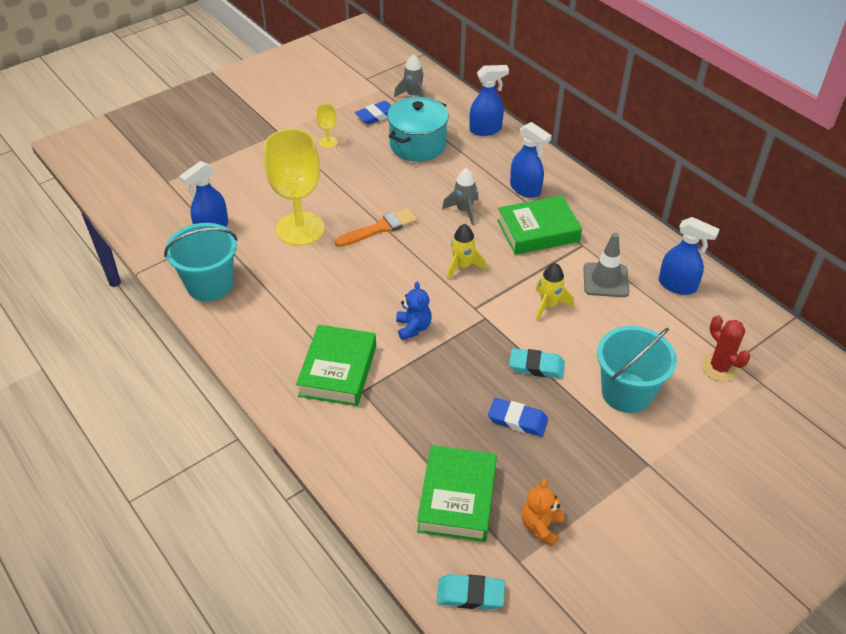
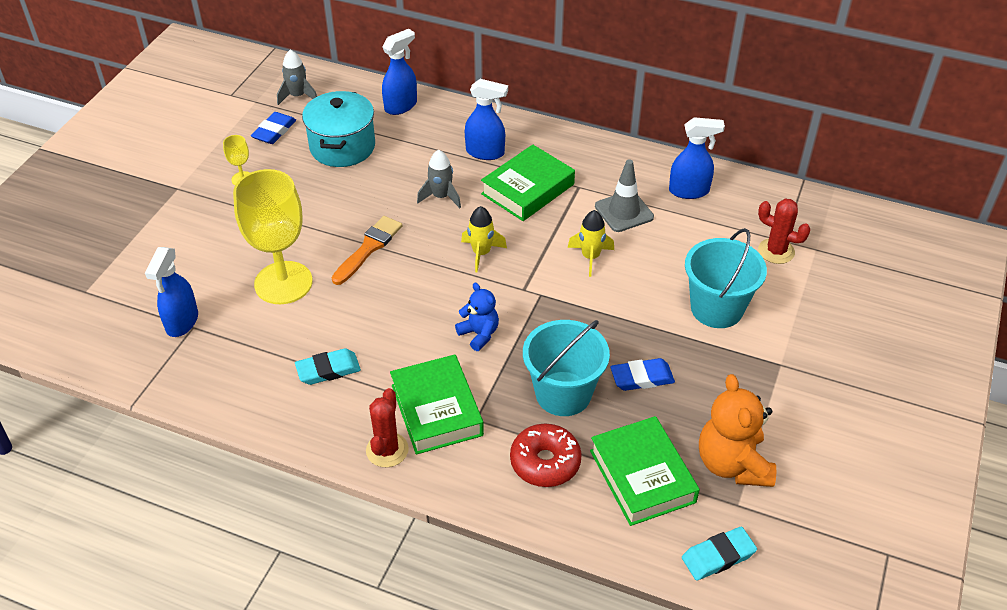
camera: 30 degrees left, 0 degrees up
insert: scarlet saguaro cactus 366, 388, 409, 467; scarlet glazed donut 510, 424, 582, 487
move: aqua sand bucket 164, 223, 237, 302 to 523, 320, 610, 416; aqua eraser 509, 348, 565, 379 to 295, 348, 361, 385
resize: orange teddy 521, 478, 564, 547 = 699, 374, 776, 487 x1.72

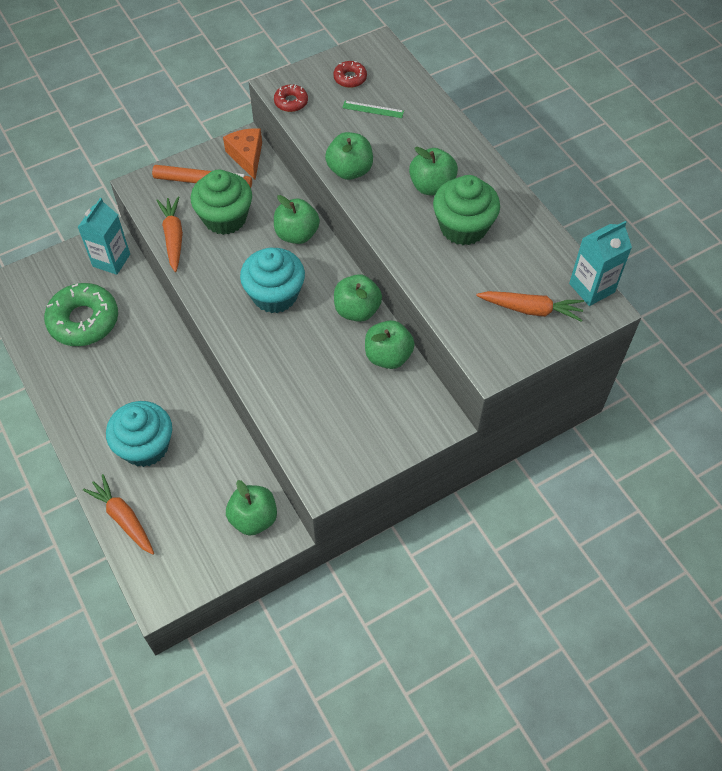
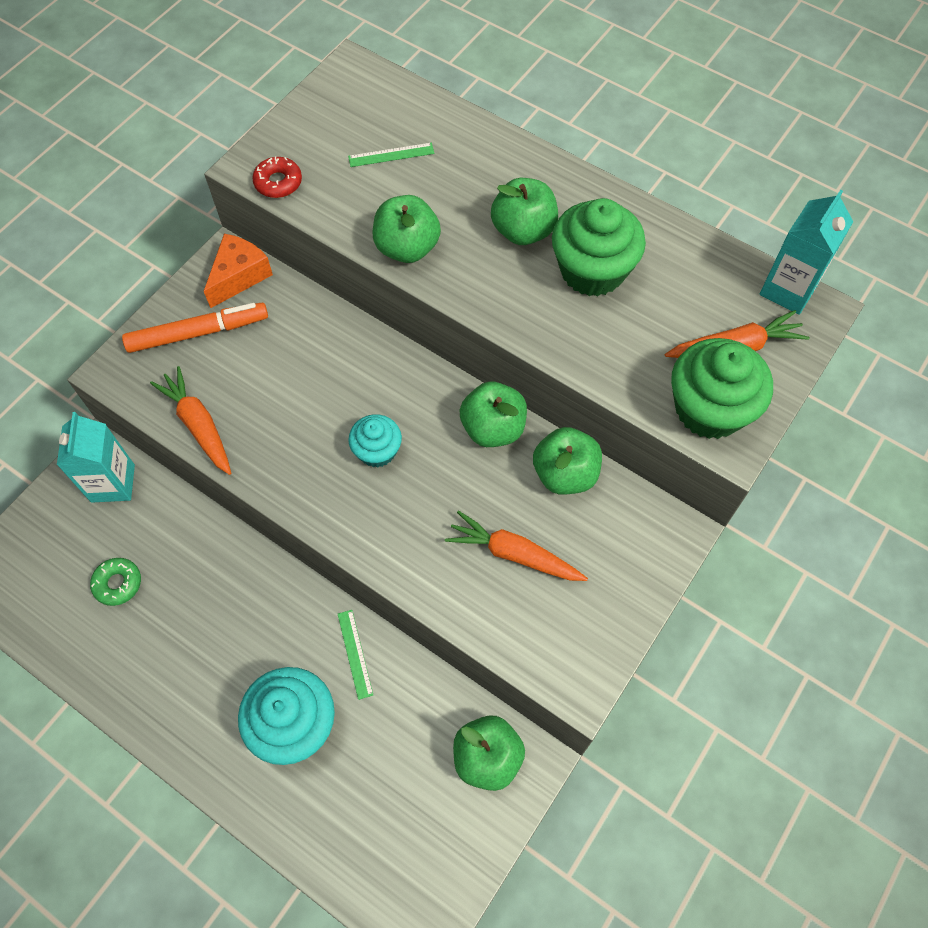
camera: 25 degrees left, 5 degrees up
delete: green toy apple 274, 195, 320, 244; scarlet glazed donut 333, 61, 367, 88
insert: green ruler 338, 610, 373, 700
move: orange toy carrot 83, 474, 154, 555 to 445, 511, 588, 581; green cupcake 191, 170, 252, 235 to 671, 338, 773, 439
rotate: orange piece of cheese 223, 128, 262, 180 = 204, 234, 273, 308 75 degrees clockwise
resize: green glazed donut 44, 283, 118, 346 = 90, 558, 141, 606 x0.47; aqua cupcake 240, 248, 305, 313 = 348, 414, 402, 467 x0.58

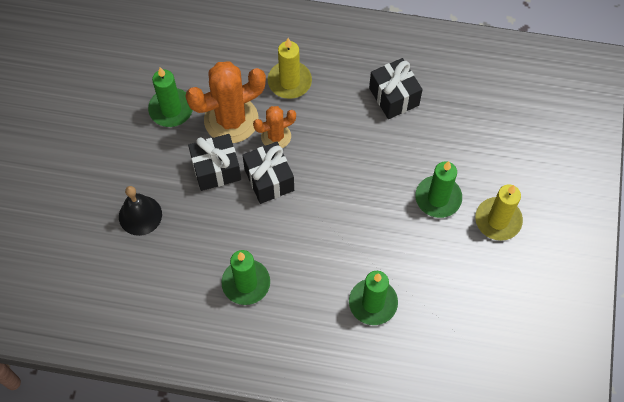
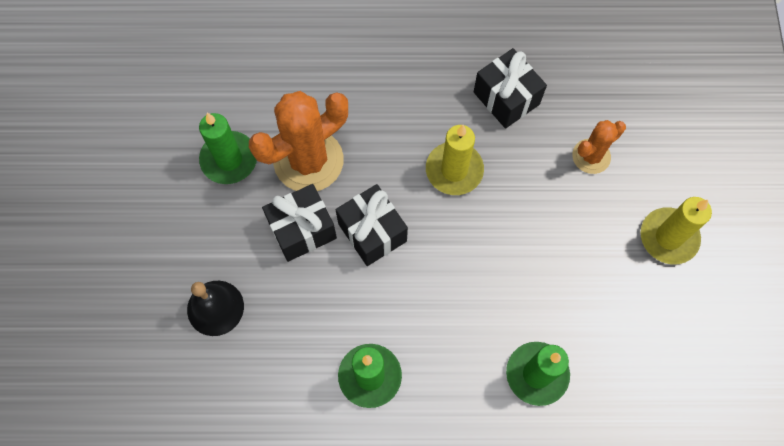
camera: 10 degrees left, 5 degrees up
delete: green wax candle 415, 161, 462, 218
move: orange saguaro cactus 253, 106, 296, 148 to 572, 120, 626, 174; bright yellow wax candle 268, 38, 312, 99 to 426, 125, 484, 195

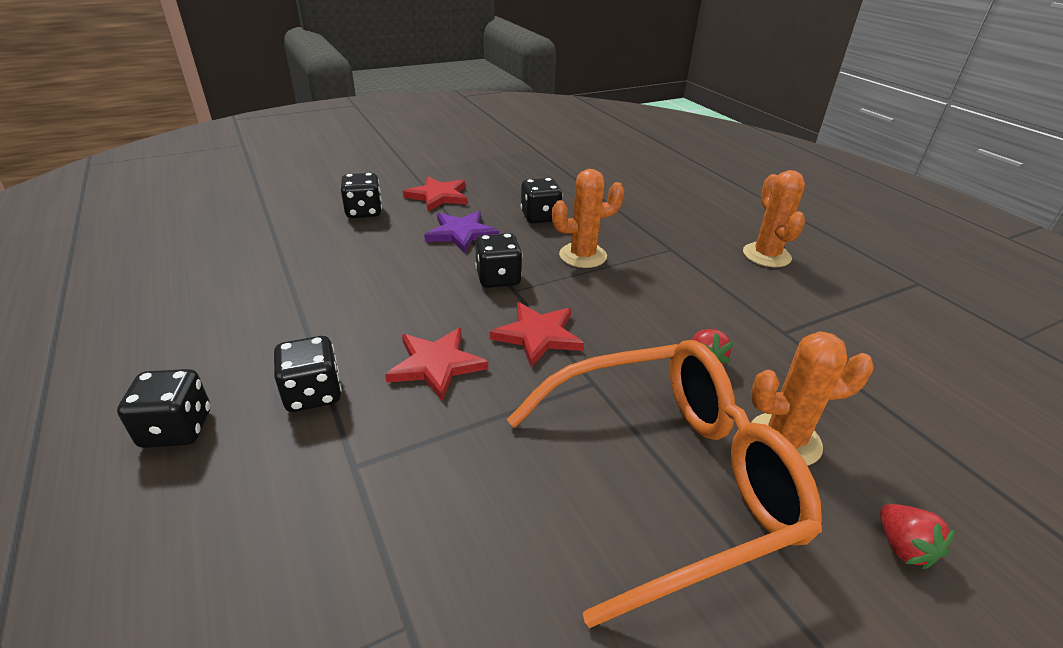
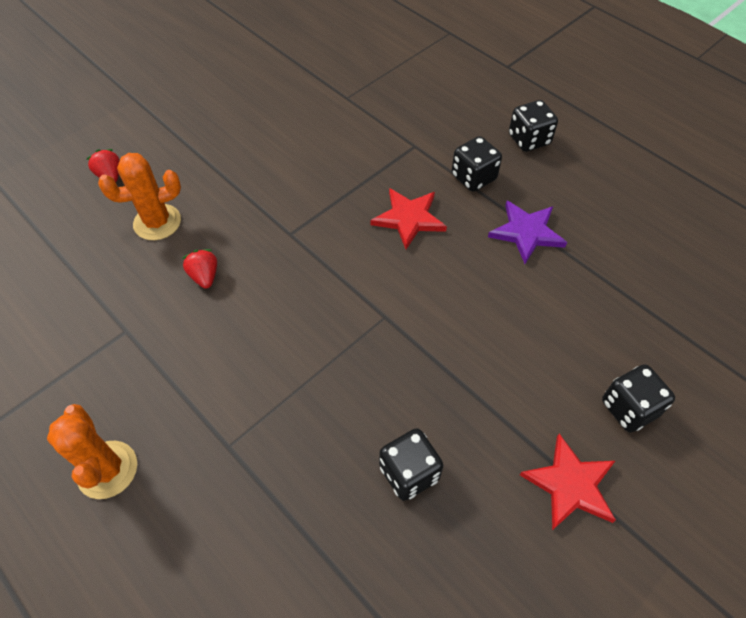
camera: 165 degrees right, 20 degrees up
delete: black dice 475, 233, 523, 288; scarlet star shape 490, 302, 584, 367; orange glasses 507, 340, 822, 628; orange saguaro cactus 552, 169, 625, 268
move: royal purple star shape 424, 211, 499, 253 to 488, 201, 567, 264

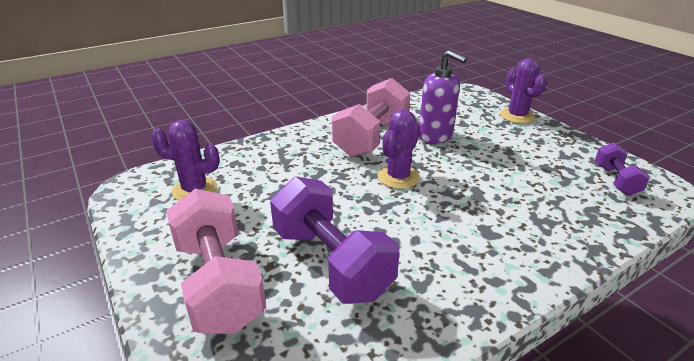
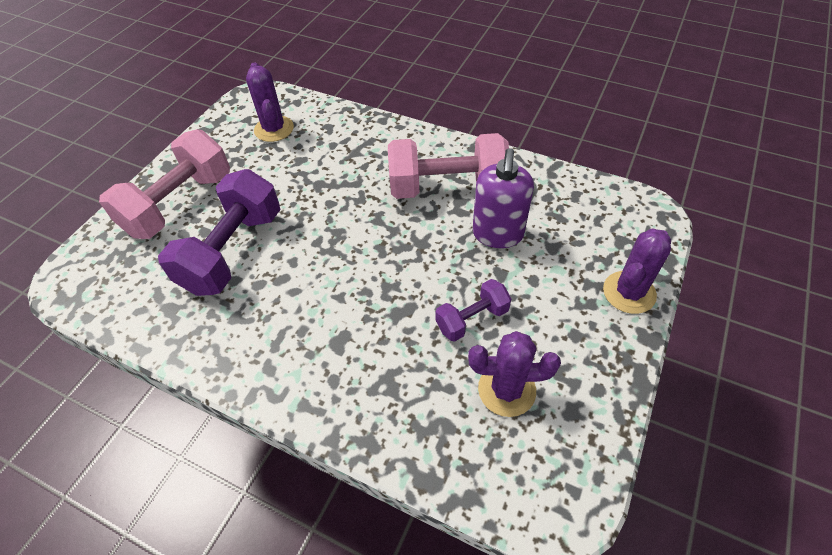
camera: 60 degrees right, 20 degrees up
move: royal purple saguaro cactus 378, 109, 420, 189 to 468, 331, 561, 417; royal purple free weight 595, 142, 650, 196 to 435, 279, 511, 342

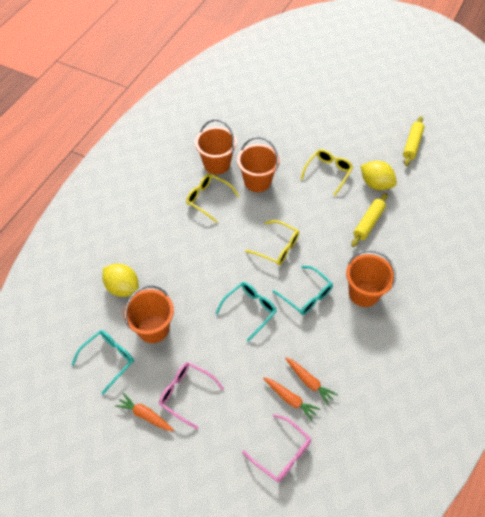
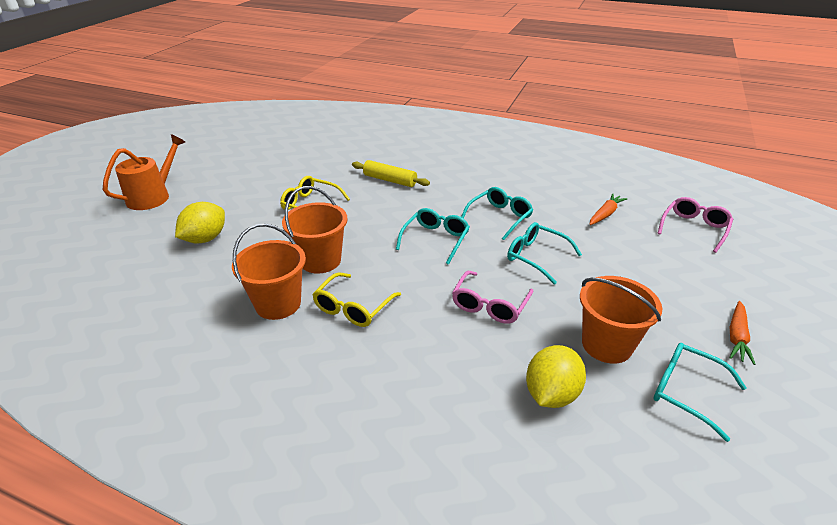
camera: 95 degrees left, 20 degrees down
delete: orange toy carrot 263, 377, 321, 421; orange sand bucket 346, 250, 396, 307; bright yellow dough roller 403, 116, 425, 166
insert: orange sprinkling can 103, 134, 185, 210
move: pink glasses 159, 362, 224, 429 to 452, 271, 534, 324; bright yellow lemon 361, 161, 397, 190 to 175, 202, 225, 244
recolor: bright yellow glasses 245, 220, 299, 265 to aqua glasses 396, 208, 470, 265

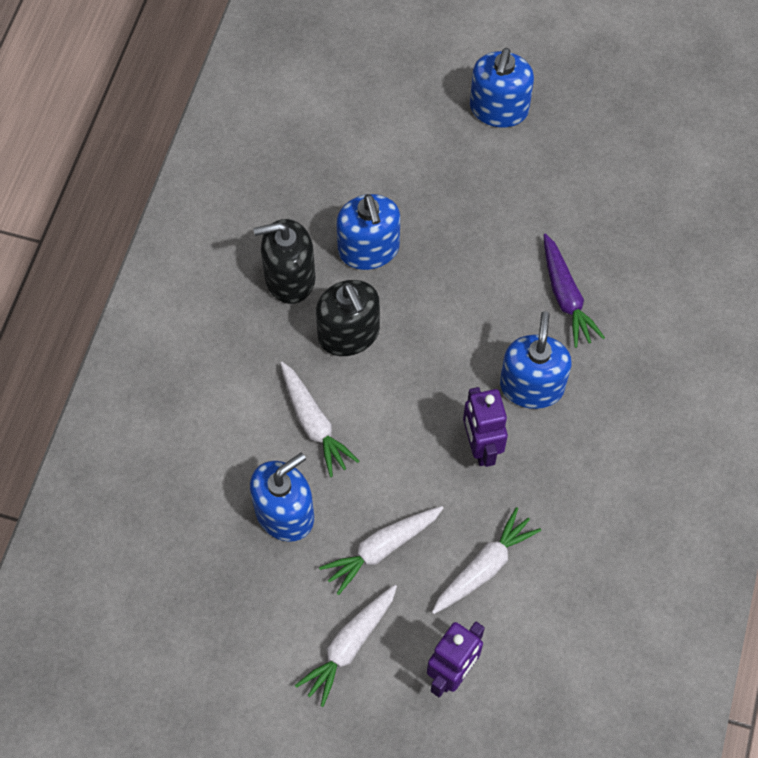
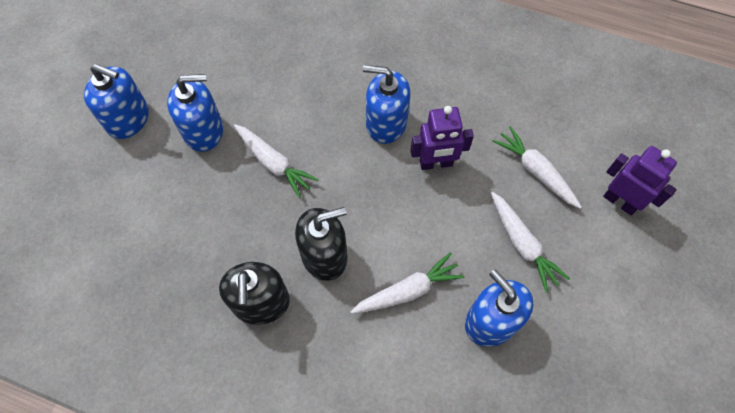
camera: 85 degrees left, 0 degrees up
delete: royal purple toy carrot 544, 233, 605, 348
move: snow-white toy carrot 295, 585, 397, 707 to 234, 124, 319, 198; royal blue pump bottle 336, 194, 400, 270 to 167, 74, 223, 152

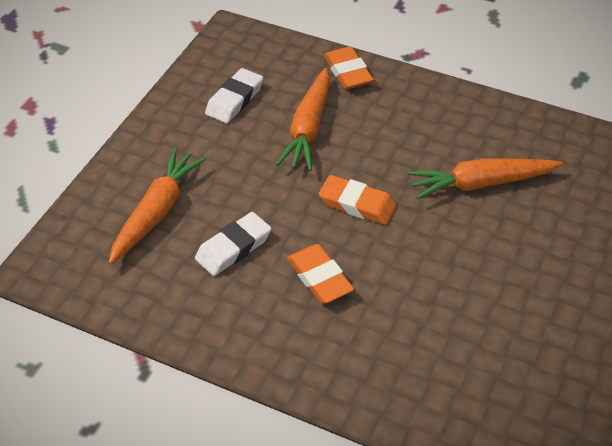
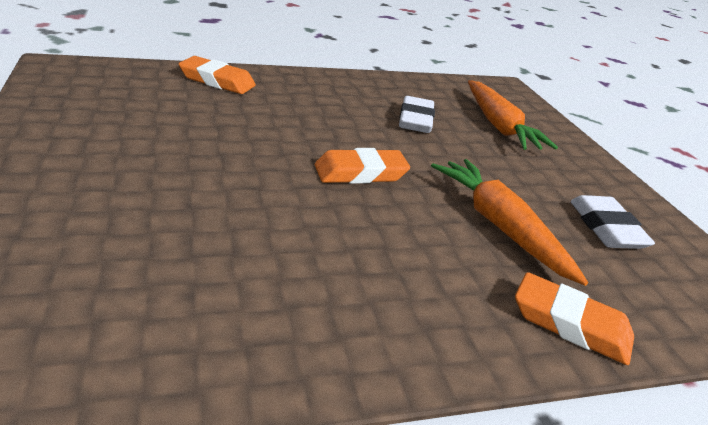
camera: 135 degrees right, 15 degrees down
delete: orange toy carrot 407, 158, 563, 199
move: orange eraser 287, 244, 354, 304 to 179, 56, 256, 94

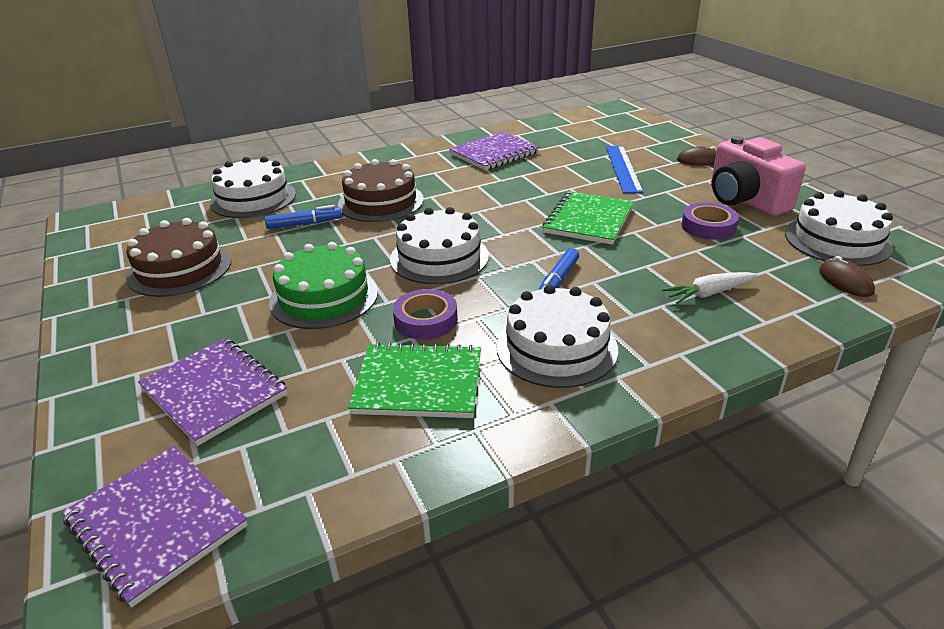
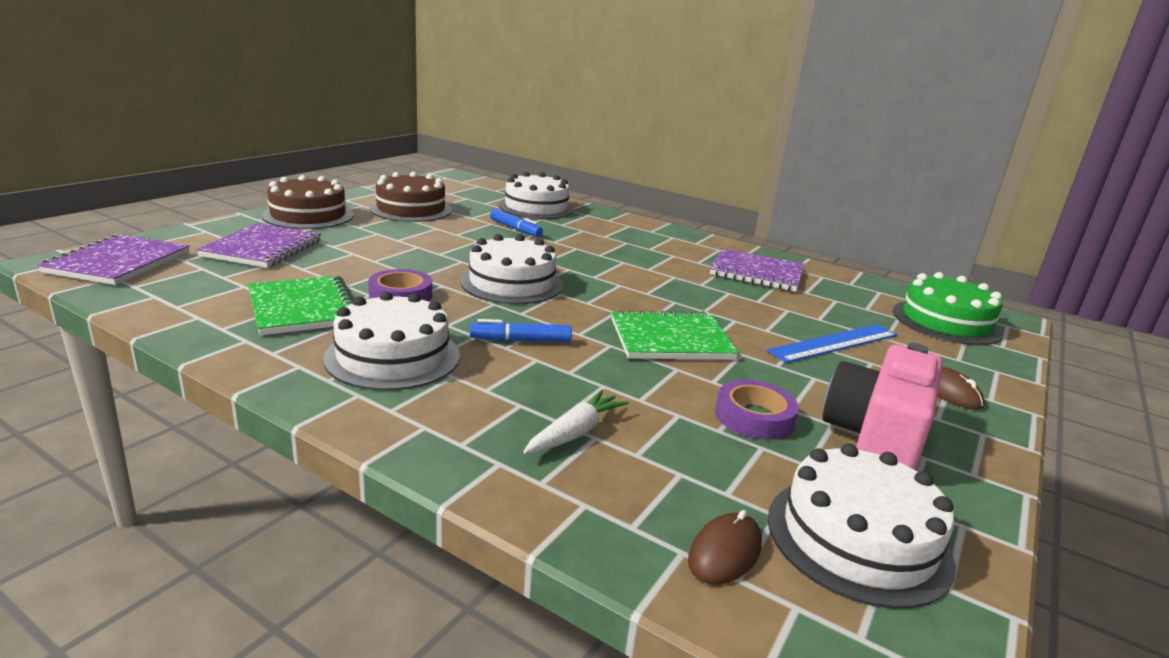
camera: 55 degrees right, 10 degrees down
move: green layer cake 269, 242, 378, 329 to 893, 272, 1003, 345; russet layer cake 338, 159, 424, 222 to 262, 175, 354, 229
rotate: snow-white toy carrot 662, 272, 757, 304 = 523, 390, 629, 454 90 degrees clockwise

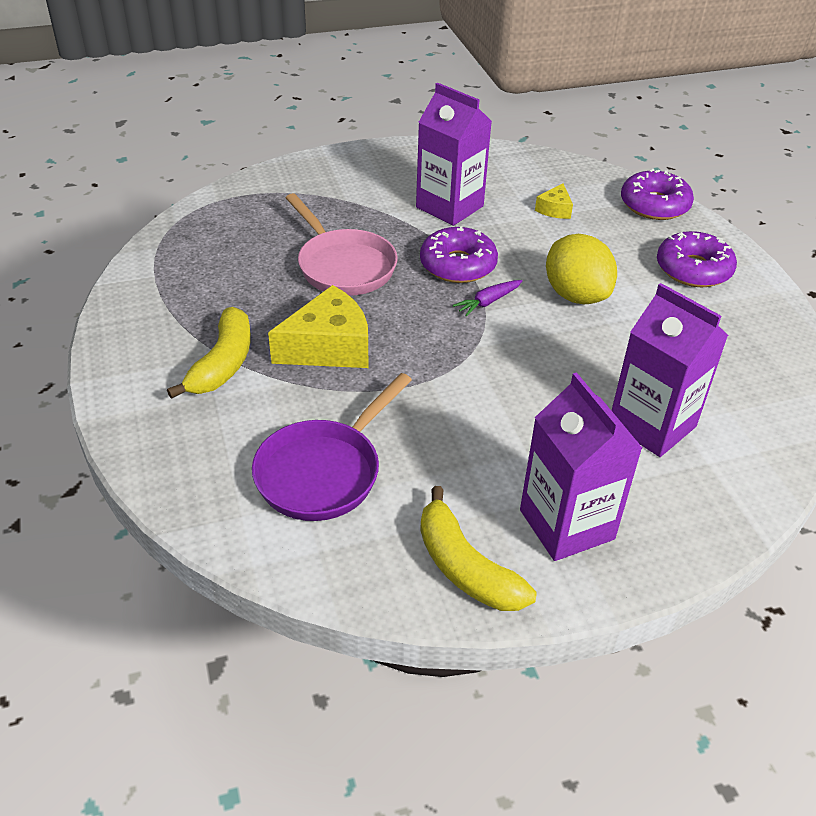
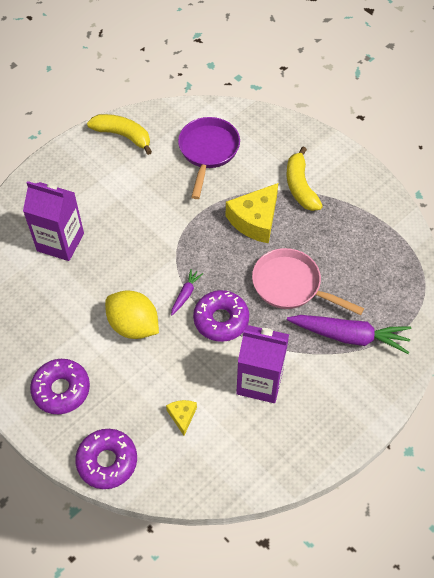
camera: 155 degrees right, 15 degrees up
delete: royal purple milk carton 520, 372, 642, 561
insert: royal purple toy carrot 287, 315, 411, 354

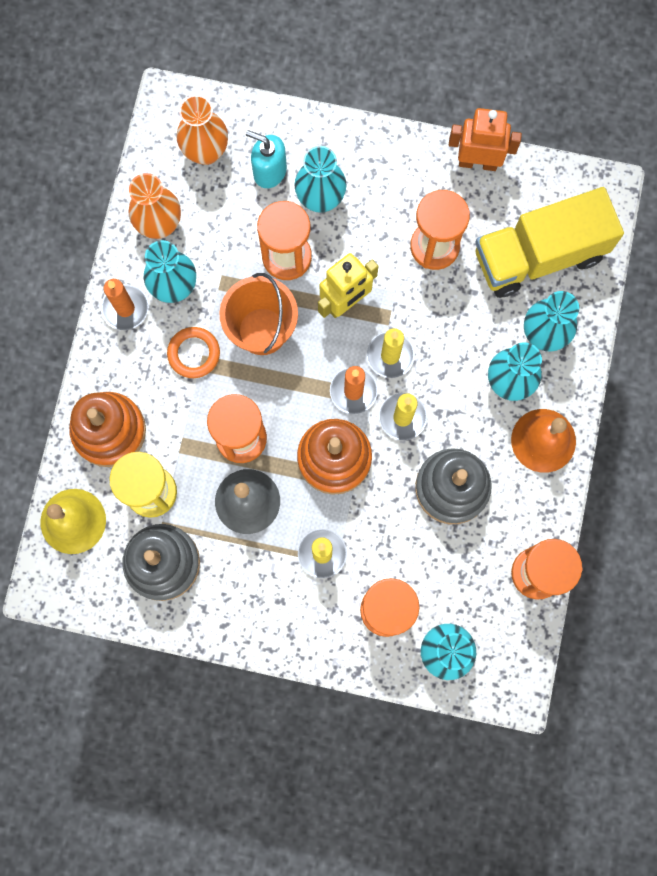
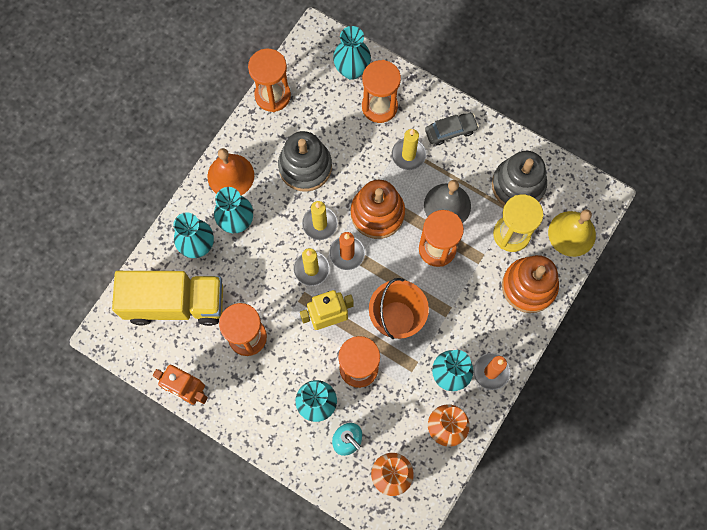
camera: 160 degrees left, 5 degrees down
delete: orange ring 167, 327, 220, 378
insert: gray toy car 425, 113, 479, 145

